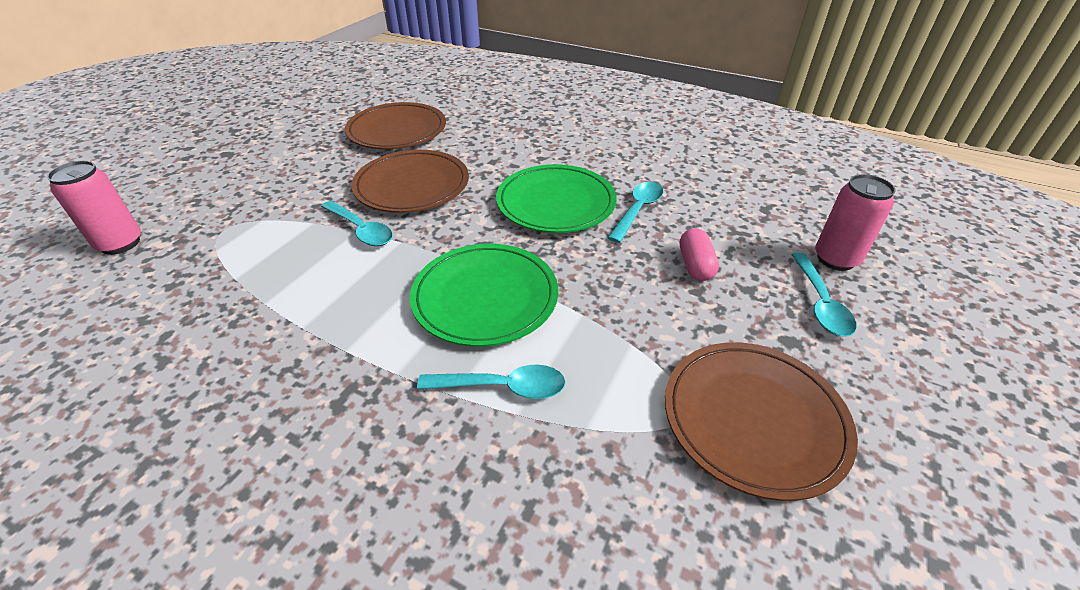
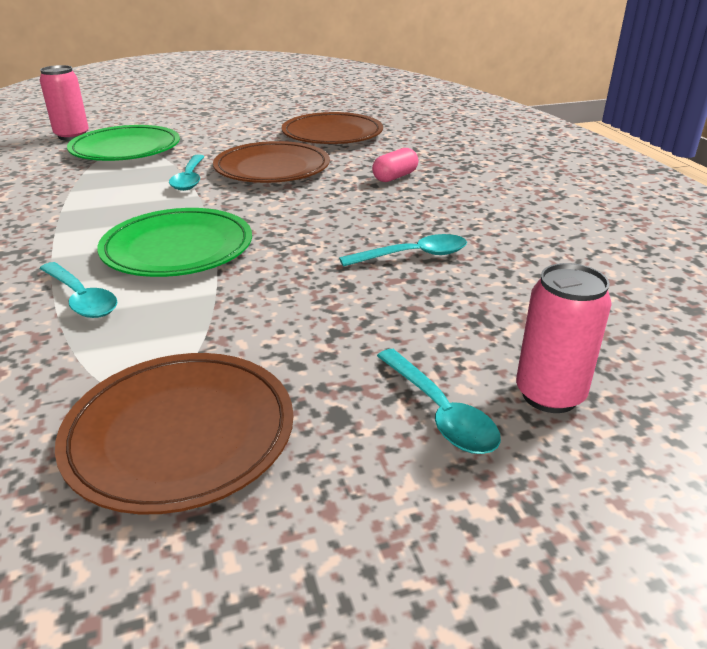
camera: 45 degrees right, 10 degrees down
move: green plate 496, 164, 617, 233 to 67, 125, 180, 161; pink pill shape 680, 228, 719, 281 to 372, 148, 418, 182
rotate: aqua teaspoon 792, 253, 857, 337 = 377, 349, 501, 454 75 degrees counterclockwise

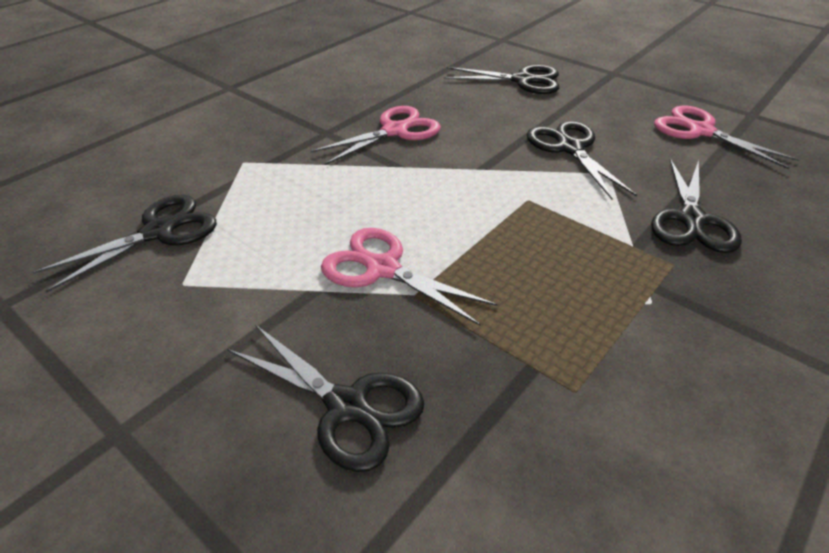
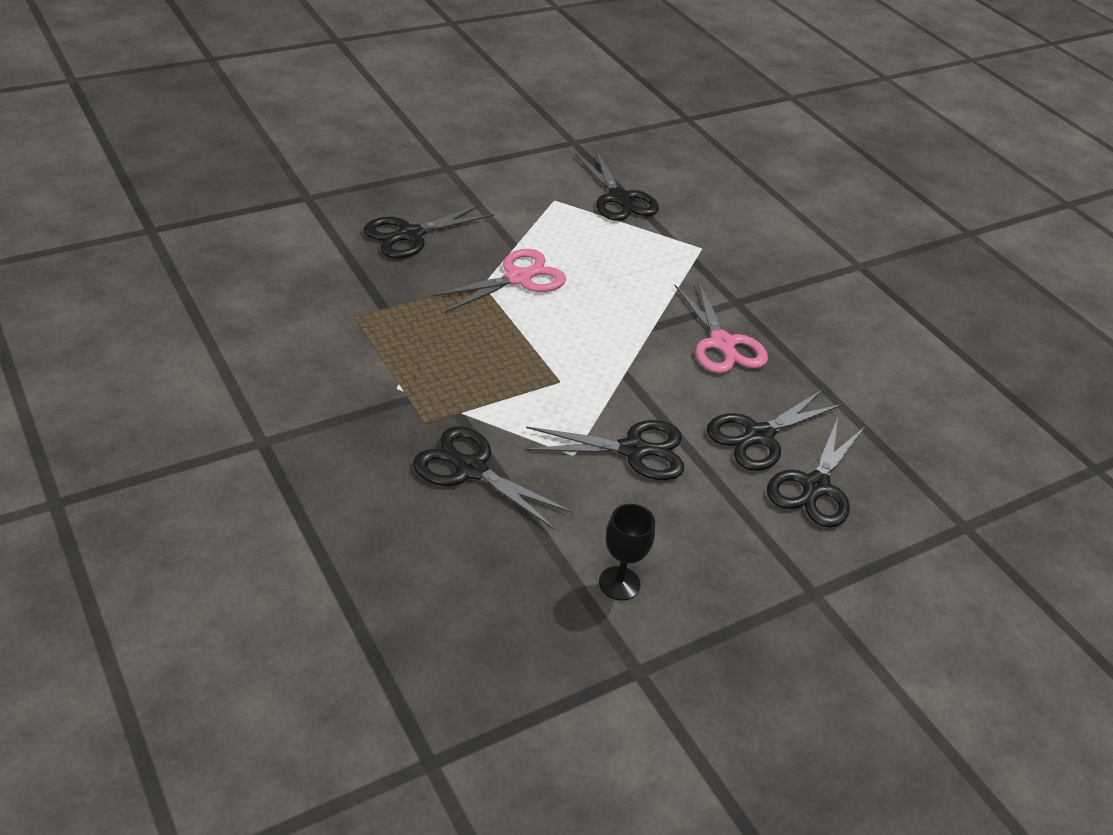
camera: 105 degrees right, 0 degrees up
insert: black pair of scissors 707, 389, 843, 471
replace: pink pair of scissors 654, 105, 799, 169 to black chalice 599, 504, 655, 601

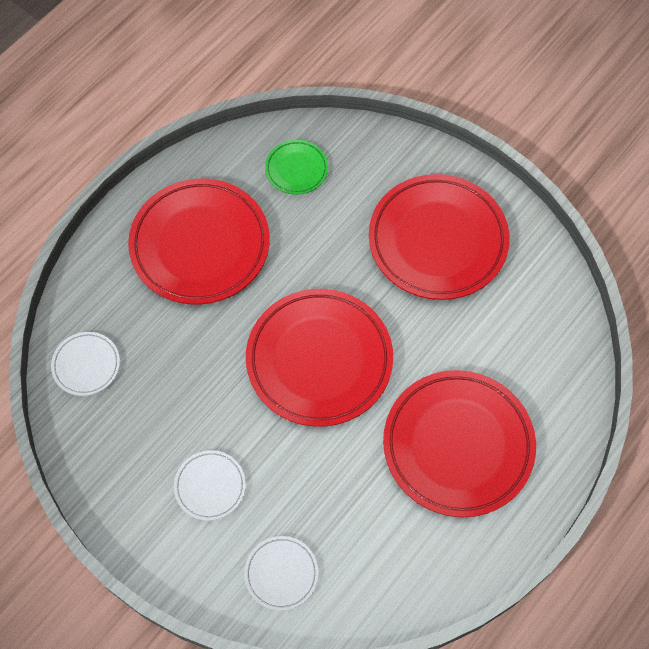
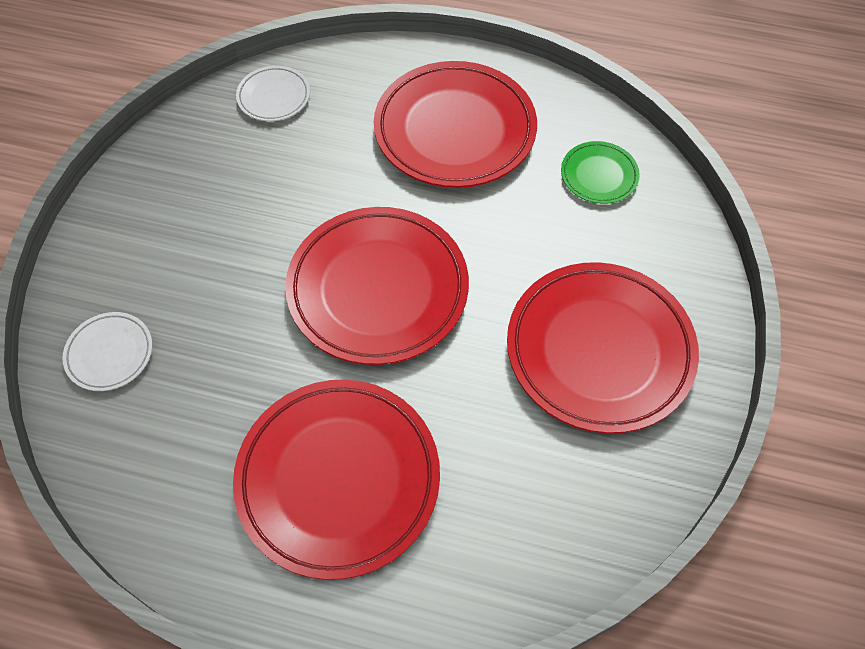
camera: 65 degrees right, 5 degrees down
delete: snow-white plate 174, 450, 246, 521

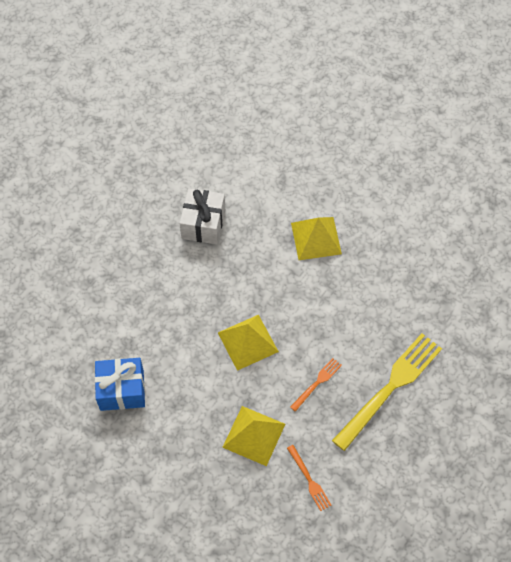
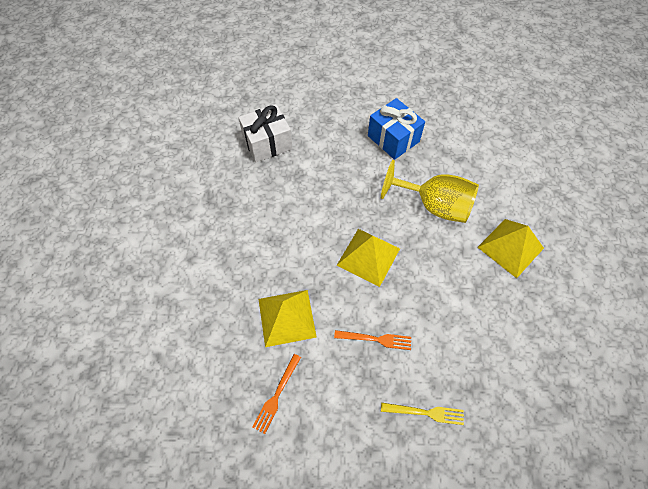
camera: 55 degrees right, 0 degrees up
insert: bright yellow chalice 381, 160, 479, 223
move: royal blue wrapped gift 95, 358, 145, 411 to 368, 98, 425, 160; snow-white wrapped gift 180, 188, 225, 245 to 238, 104, 293, 163
resize: bright yellow dinner fork 332, 333, 442, 451 = 381, 403, 464, 425 x0.46

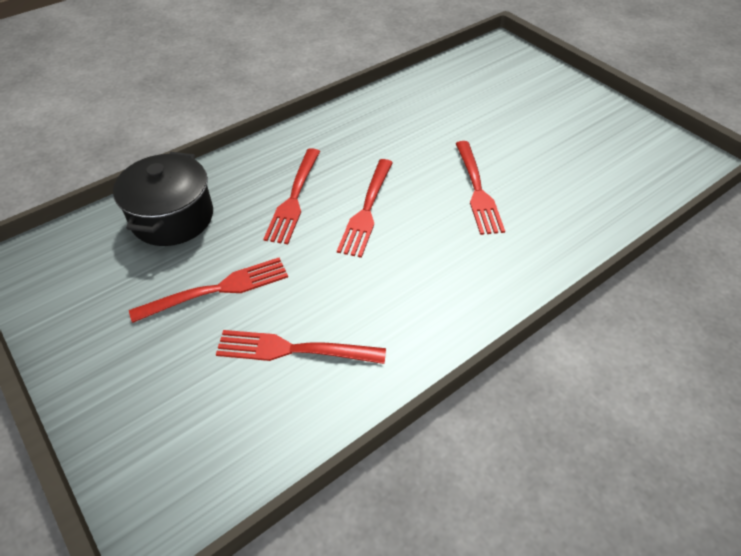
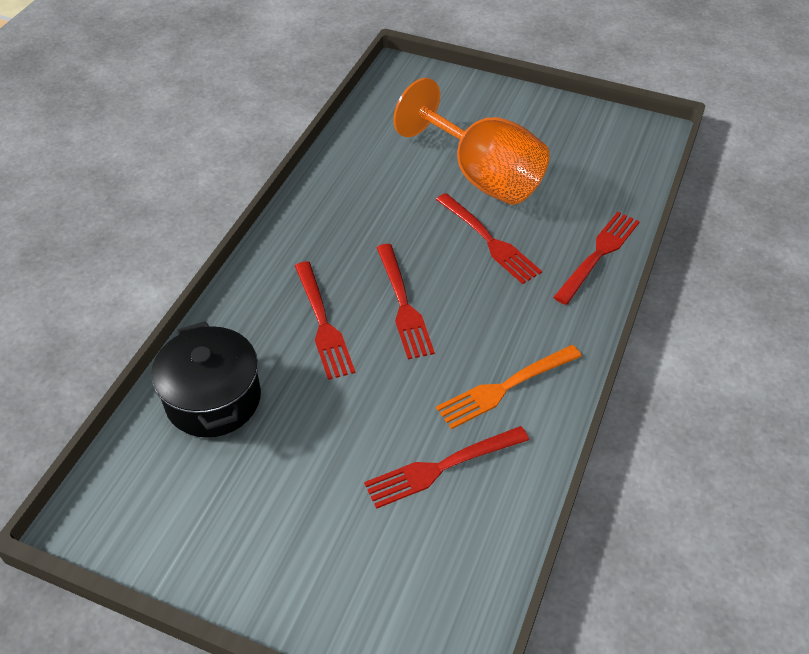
camera: 30 degrees left, 0 degrees up
insert: orange chalice 394, 78, 550, 205; orange dinner fork 436, 345, 582, 429
move: scarlet dinner fork 129, 258, 288, 323 to 553, 212, 640, 305

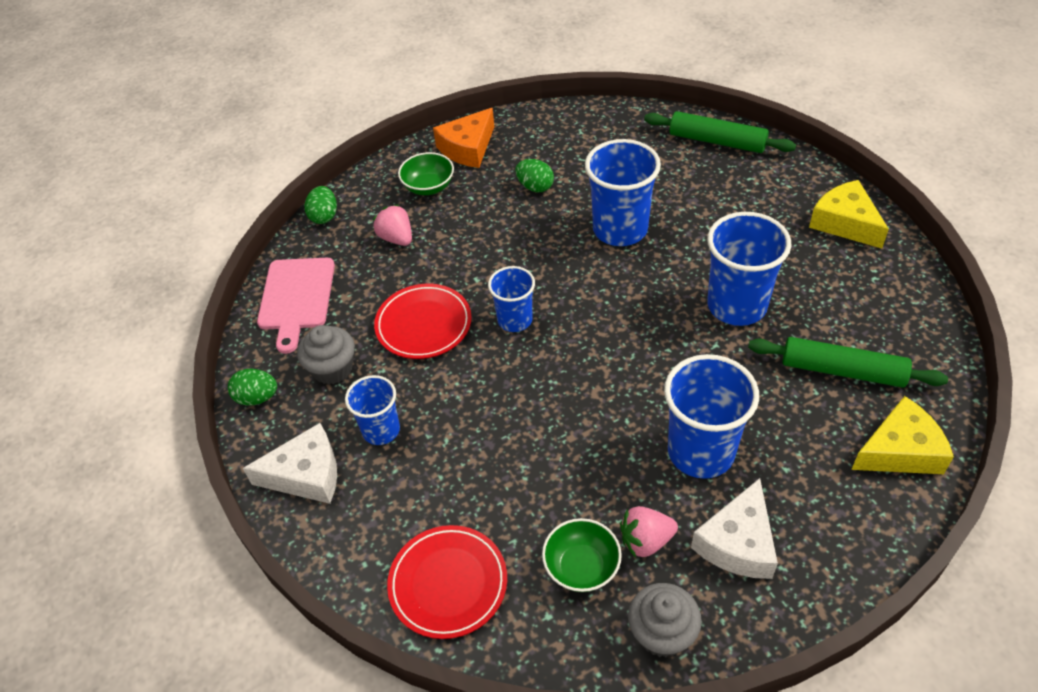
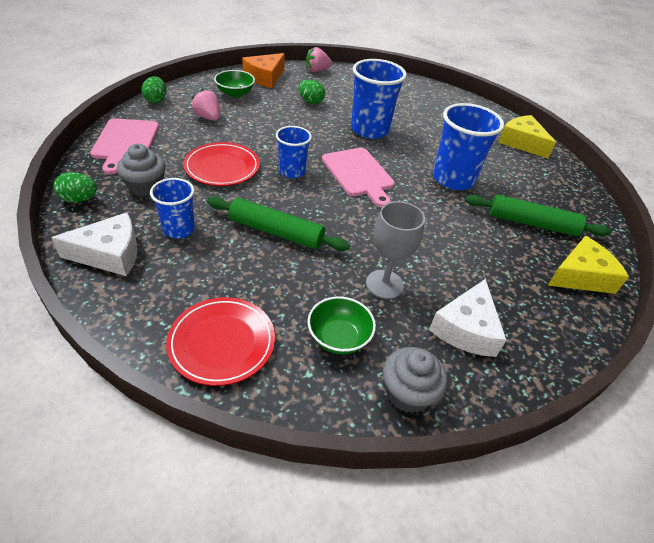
camera: 10 degrees left, 5 degrees down
delete: royal blue tumbler 664, 354, 759, 479
insert: pink chopping board 322, 148, 395, 208; gray chalice 366, 201, 425, 299
move: pink toy strawberry 620, 506, 678, 558 to 306, 47, 332, 72; green dough roller 644, 111, 796, 153 to 207, 197, 350, 251

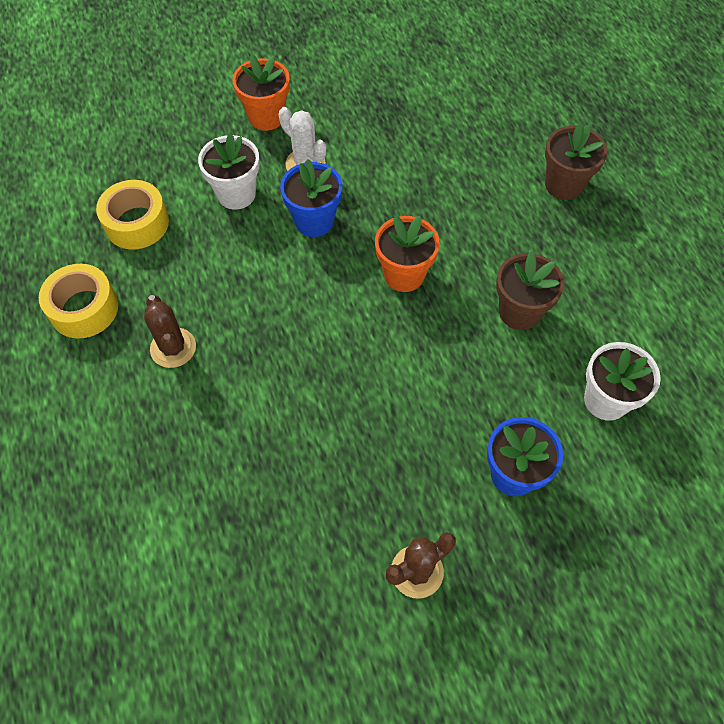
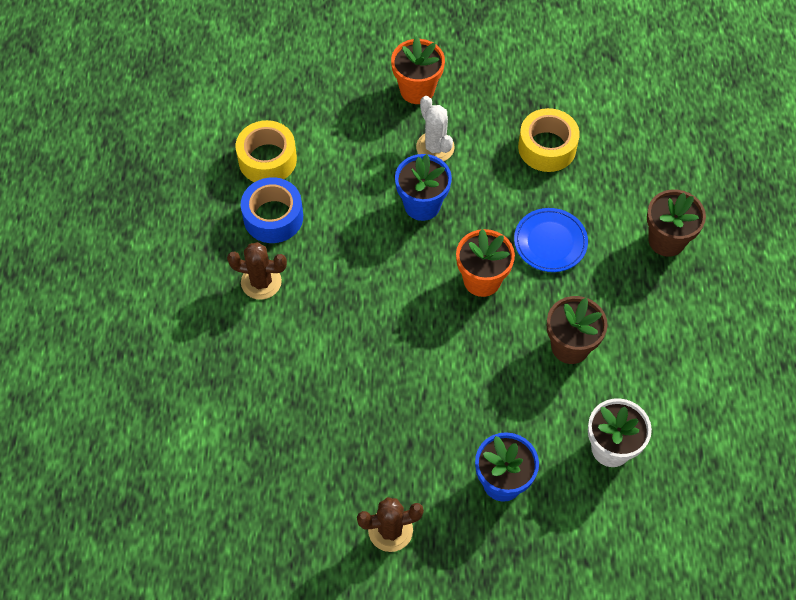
camera: 20 degrees right, 0 degrees up
delete: snow-white potted plant 198, 133, 260, 210
insert: royal blue sticky tape 241, 177, 303, 243; royal blue plate 514, 208, 588, 272
move: bright yellow sticky tape 39, 264, 118, 338 to 518, 108, 580, 172
rotate: russet saguaro cactus 144, 295, 196, 368 = 227, 242, 287, 300 75 degrees counterclockwise

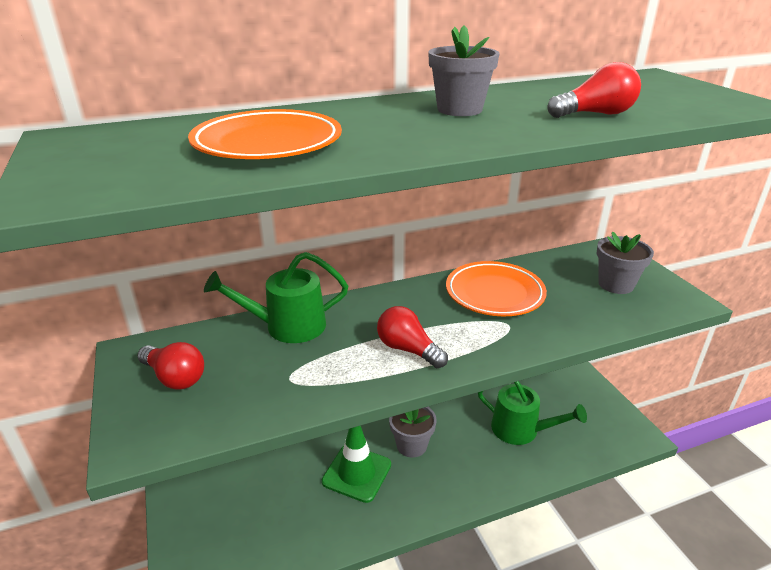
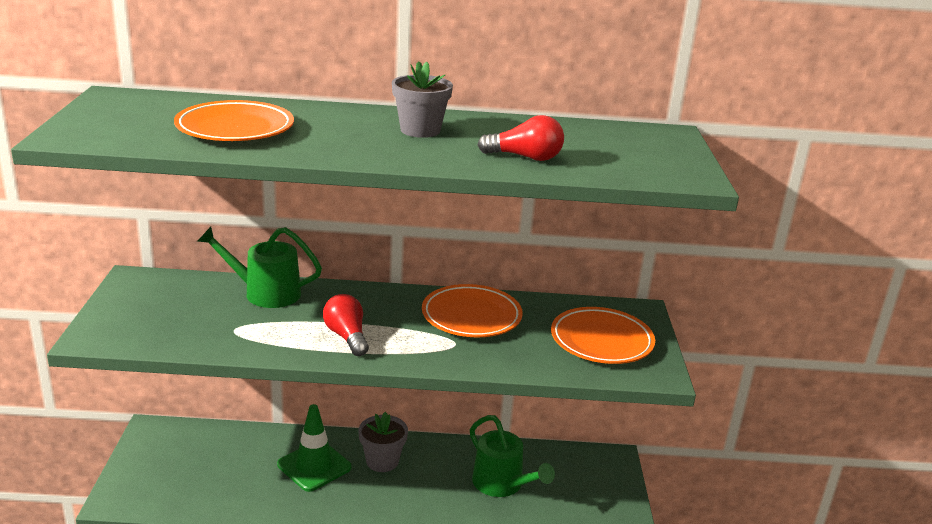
camera: 20 degrees right, 5 degrees down
delete: scarlet light bulb 137, 342, 204, 390
replace: gray potted plant 597, 232, 654, 294 to orange plate 551, 307, 655, 364

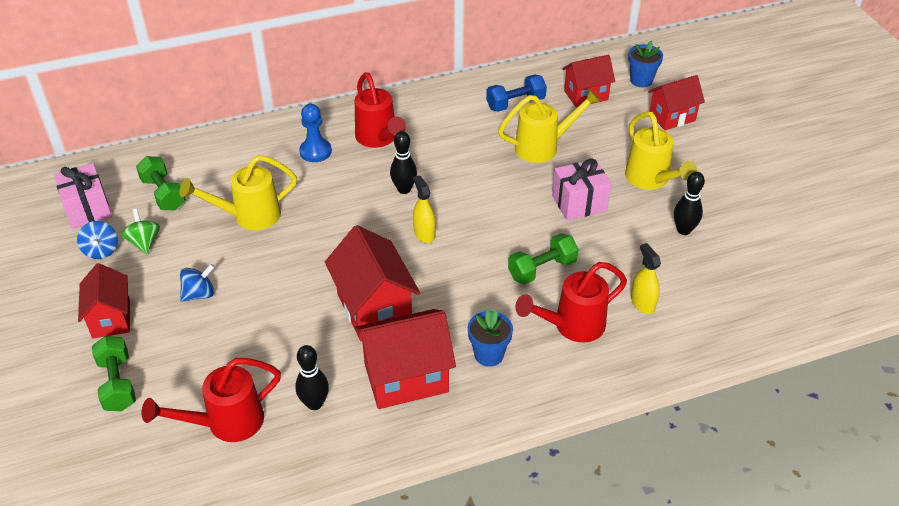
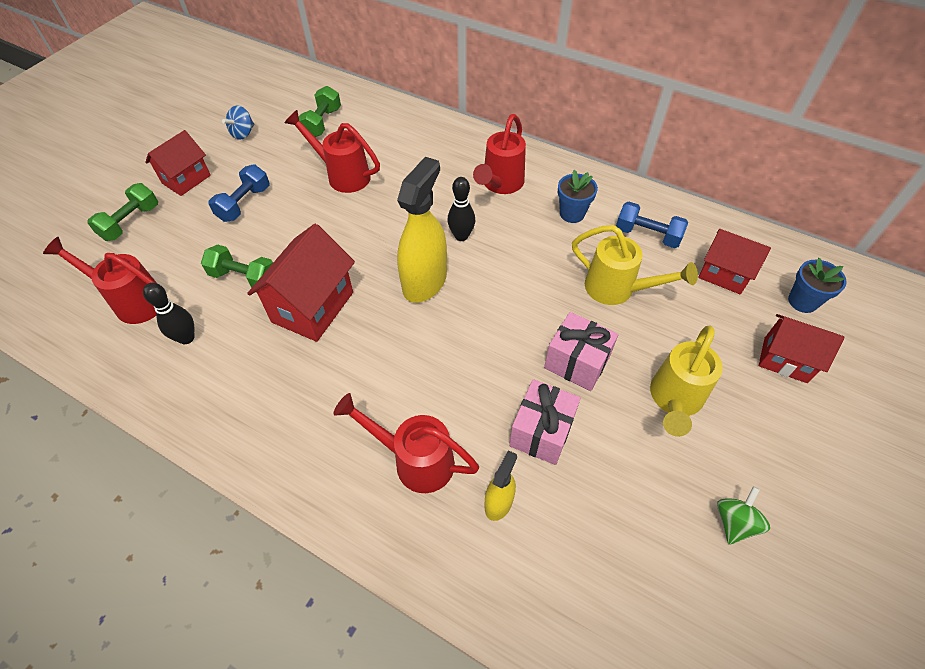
camera: 50 degrees right, 10 degrees up
delete: royal blue pawn 299, 104, 332, 162; scarlet toy house 355, 309, 456, 409; black tenpin 674, 172, 705, 235
move: pink wrapped gift 54, 163, 112, 229 to 509, 379, 581, 465; green spinning top 121, 209, 160, 254 to 717, 486, 770, 545; royal blue potted plant 468, 309, 513, 367 to 558, 170, 598, 223; green free weight 508, 233, 579, 284 to 201, 244, 273, 288
replace: royal blue spinning top 180, 264, 215, 302 to royal blue free weight 208, 165, 270, 222
recolor: bright yellow sprinkling can 180, 155, 297, 230 to scarlet sprinkling can 285, 110, 380, 193
resize: bright yellow spray bottle 413, 175, 436, 243 = 397, 157, 447, 303 x1.93

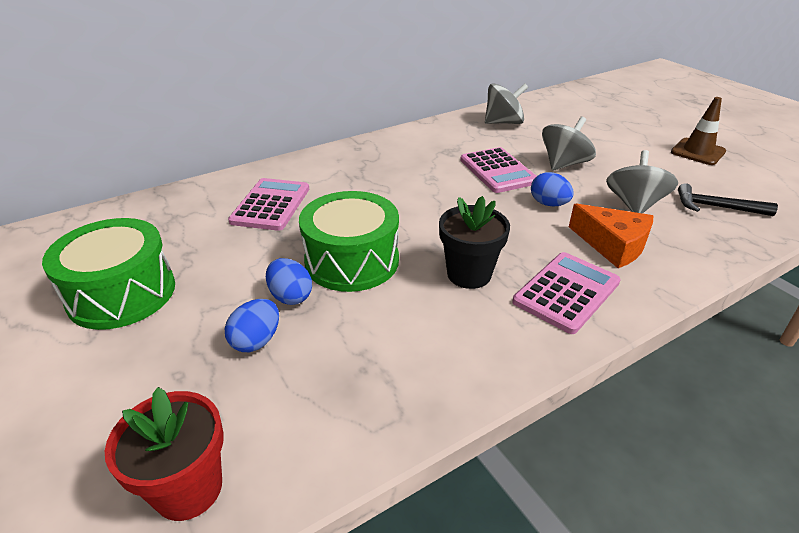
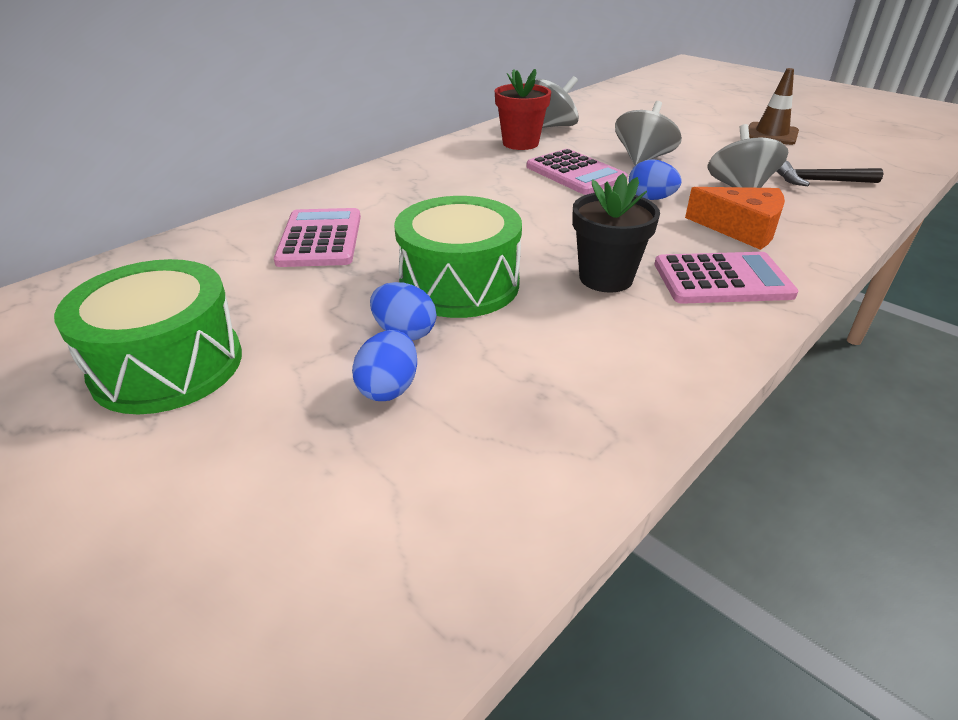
camera: 15 degrees left, 0 degrees up
move: scarlet potted plant 105, 387, 224, 521 to 495, 69, 551, 150
rotate: pink pocket calculator 512, 252, 621, 334 = 655, 252, 798, 304 60 degrees clockwise

